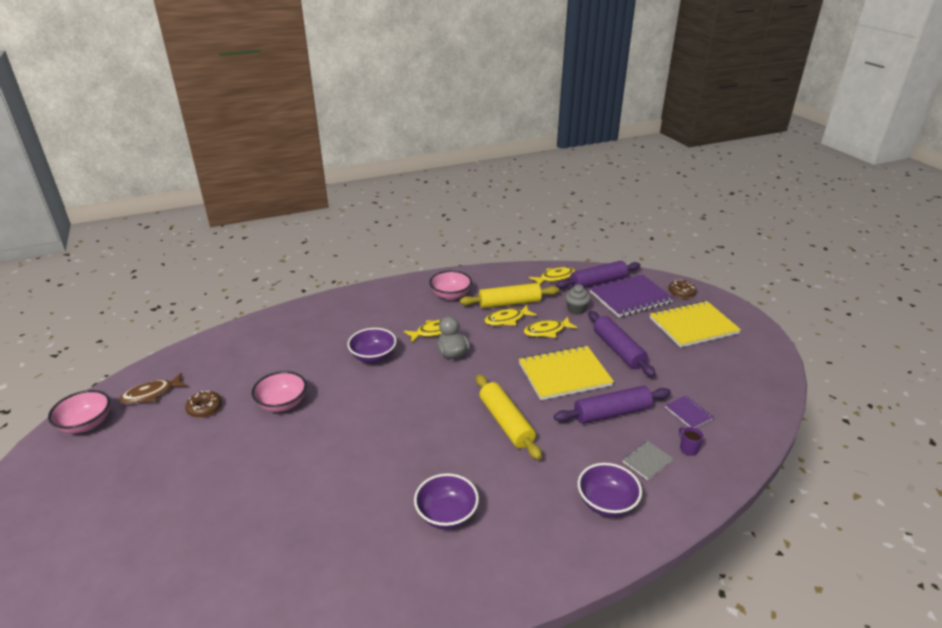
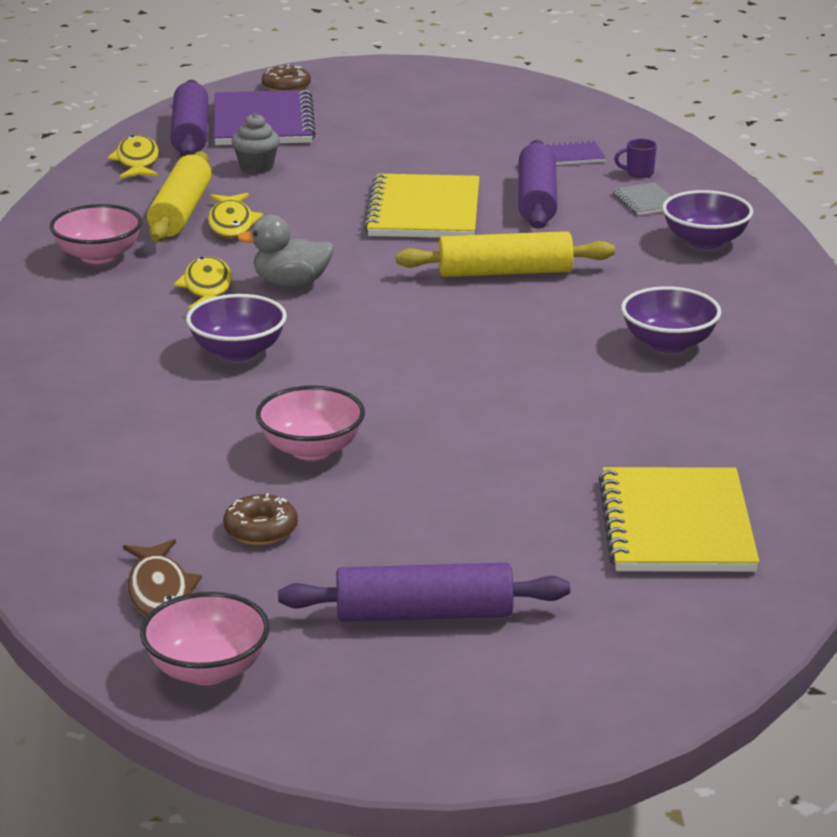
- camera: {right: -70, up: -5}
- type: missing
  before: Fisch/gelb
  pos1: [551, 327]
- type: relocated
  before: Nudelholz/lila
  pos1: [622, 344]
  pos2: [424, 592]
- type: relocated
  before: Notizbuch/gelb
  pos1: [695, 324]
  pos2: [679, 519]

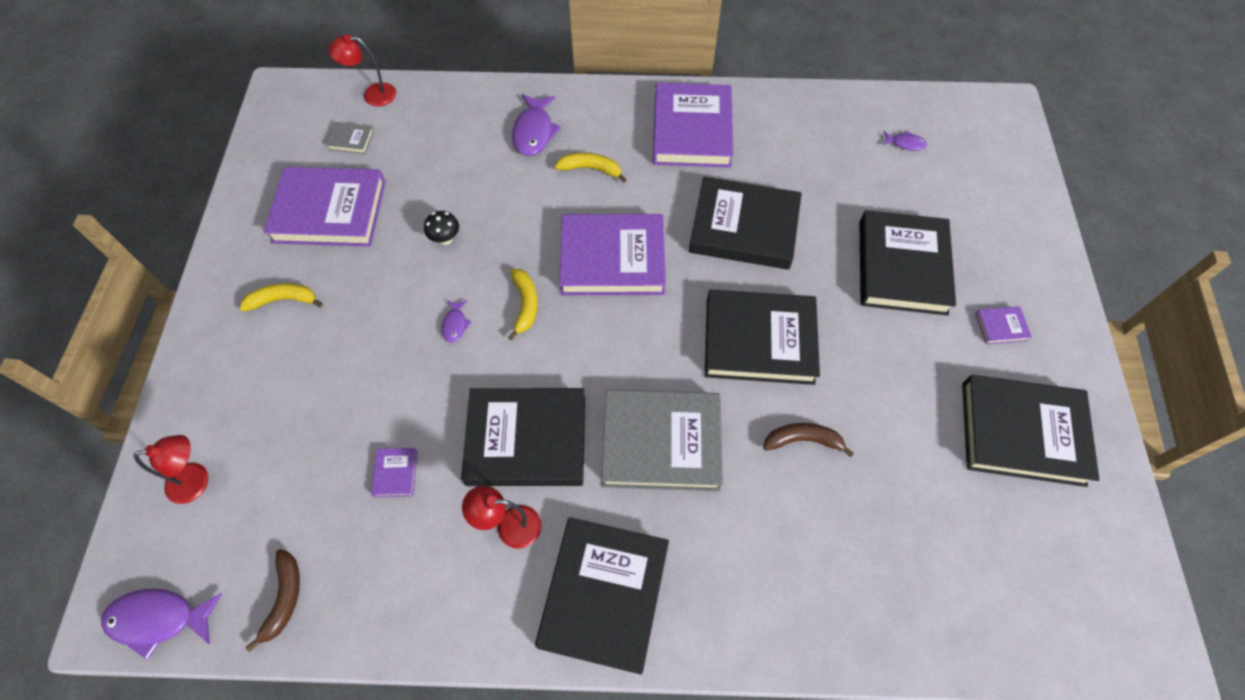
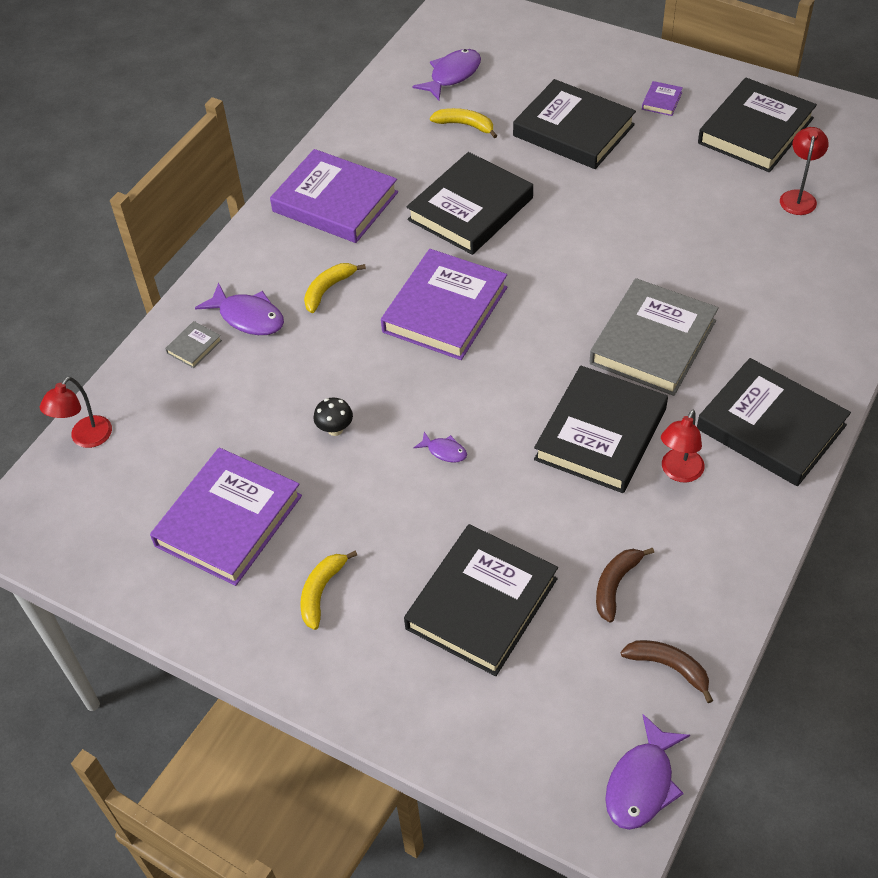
- camera: {right: -60, up: -10}
- type: missing
  before: Buch/lila
  pos1: [394, 472]
- type: relocated
  before: Lampe/rot
  pos1: [170, 469]
  pos2: [804, 171]
- type: relocated
  before: Buch/grau
  pos1: [350, 138]
  pos2: [193, 344]
- type: relocated
  before: Banane/gelb
  pos1: [523, 304]
  pos2: [463, 123]
- type: relocated
  before: Buch/schwarz
  pos1: [762, 337]
  pos2: [481, 600]
- type: relocated
  before: Banane/braun
  pos1: [808, 440]
  pos2: [625, 585]
- type: size
  before: Fisch/lila
  pos1: [905, 141]
  pos2: [447, 74]
  scale: 1.9

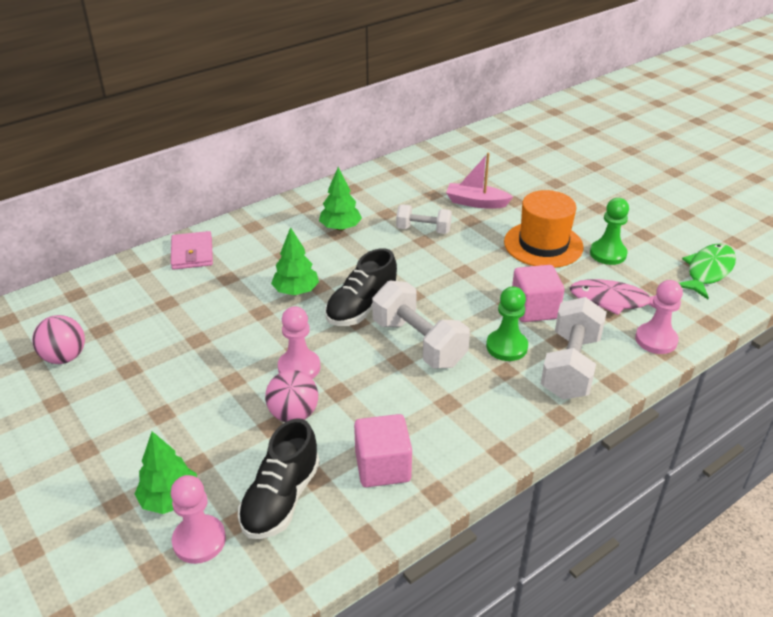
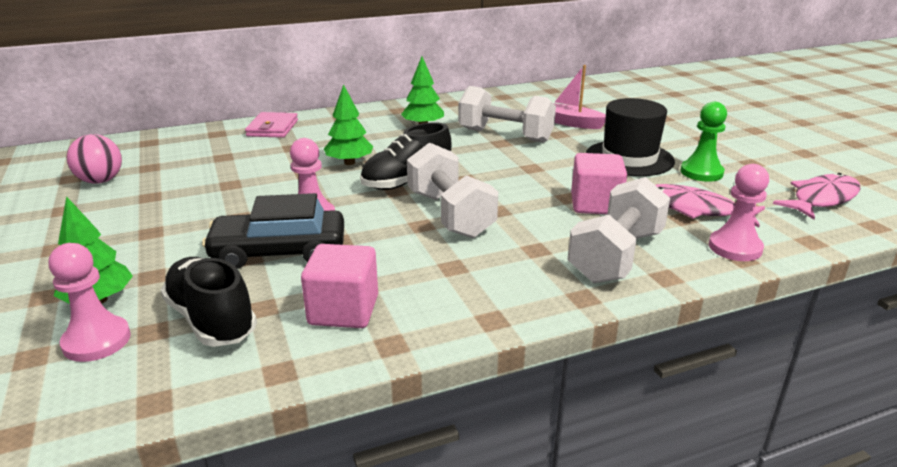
- camera: {right: 15, up: -10}
- type: missing
  before: Bauer/grün
  pos1: [507, 323]
- type: exchanged
  before: Ball/rosa
  after: Auto/schwarz
  pos1: [291, 396]
  pos2: [273, 231]
- type: colour
  before: Hut/orange
  after: Hut/schwarz
  pos1: [544, 229]
  pos2: [630, 137]
- type: colour
  before: Fisch/grün
  after: Fisch/rosa
  pos1: [707, 271]
  pos2: [817, 196]
- type: spun
  before: Schuh/schwarz
  pos1: [279, 478]
  pos2: [209, 302]
  turn: 105
- type: size
  before: Hantel/weiß
  pos1: [424, 219]
  pos2: [507, 114]
  scale: 1.63

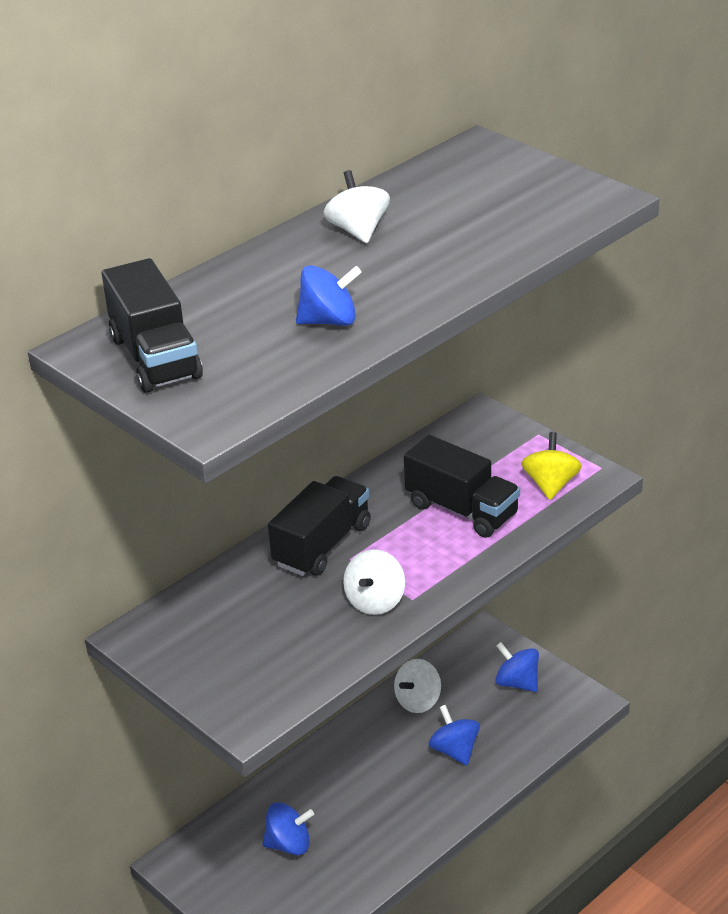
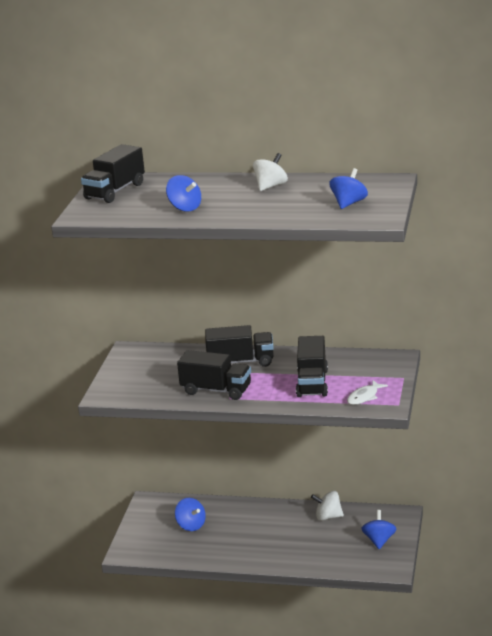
- camera: {right: 55, up: -10}
- type: relocated
  before: Kreisel/blau
  pos1: [454, 735]
  pos2: [349, 188]
- type: exchanged
  before: Kreisel/weiß
  after: Lastwagen/schwarz
  pos1: [374, 582]
  pos2: [214, 375]
- type: exchanged
  before: Kreisel/gelb
  after: Fisch/weiß
  pos1: [551, 466]
  pos2: [367, 392]

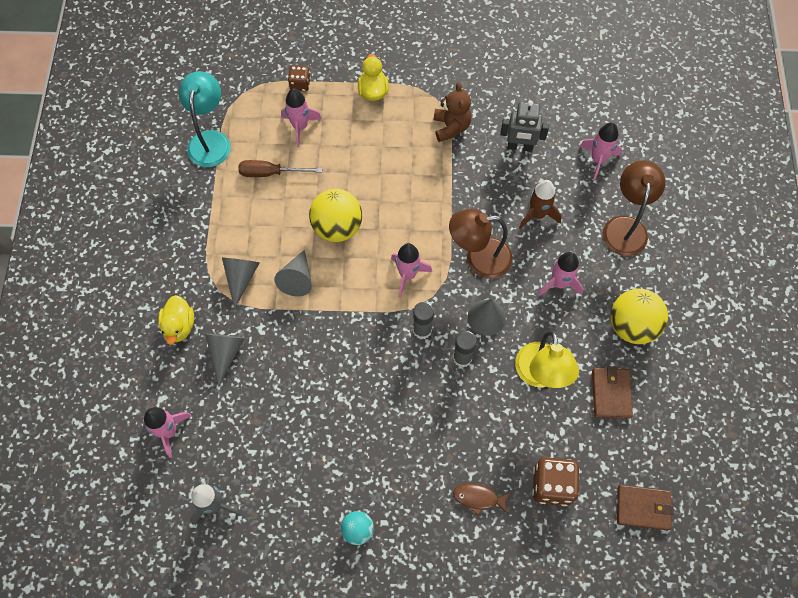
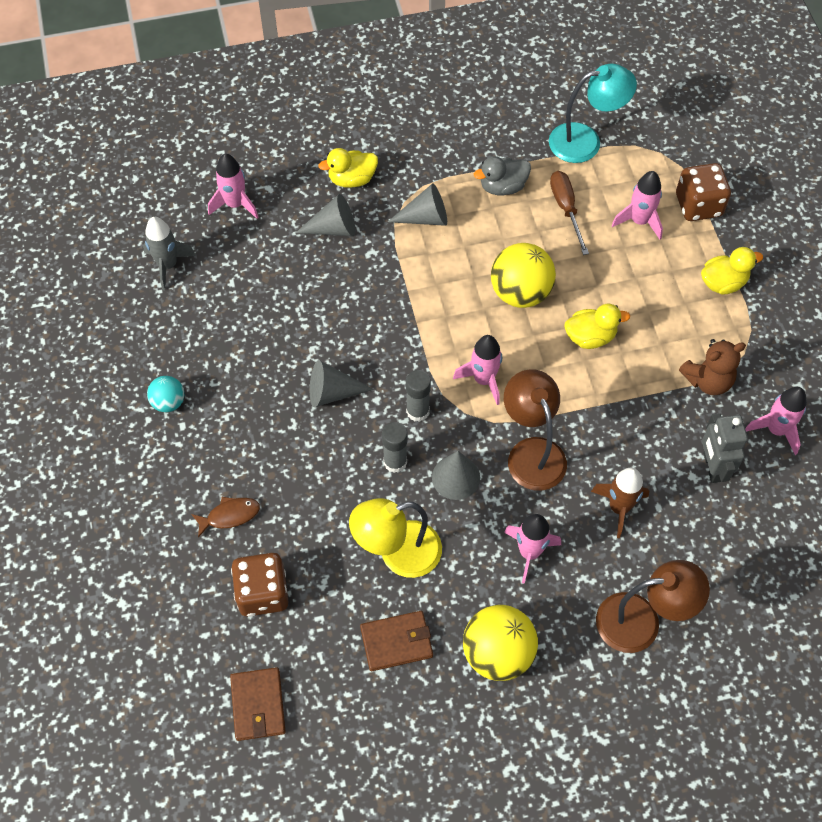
- camera: {right: 75, up: -5}
- type: appeared
  after: Ente/grau
  pos2: [502, 175]
- type: appeared
  after: Ente/gelb
  pos2: [597, 326]
- type: relocated
  before: Kegel/grau
  pos1: [293, 273]
  pos2: [342, 383]
- type: relocated
  before: Rakete/rosa
  pos1: [600, 151]
  pos2: [776, 421]
- type: spun
  before: Fisch/braun
  pos1: [482, 499]
  pos2: [225, 517]
  turn: 75
- type: size
  before: Spielwürfel/braun
  pos1: [299, 78]
  pos2: [703, 192]
  scale: 1.71

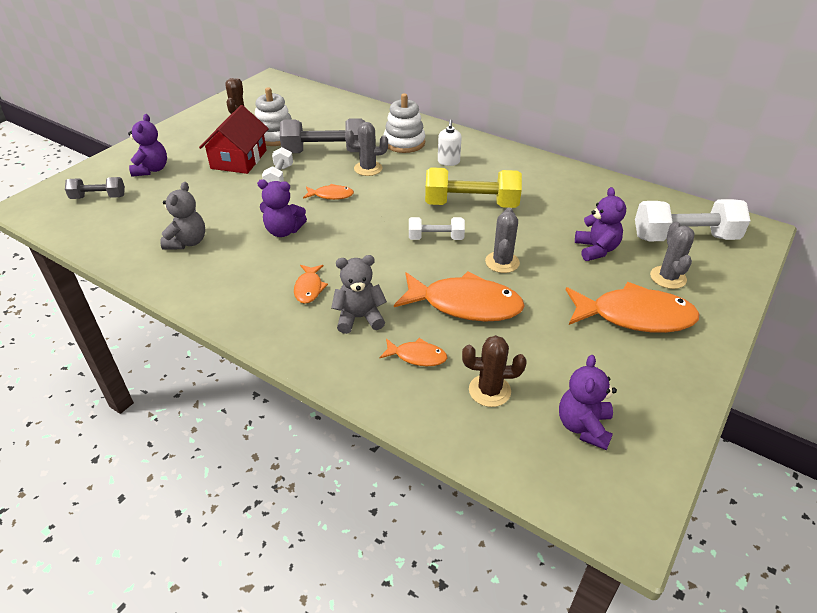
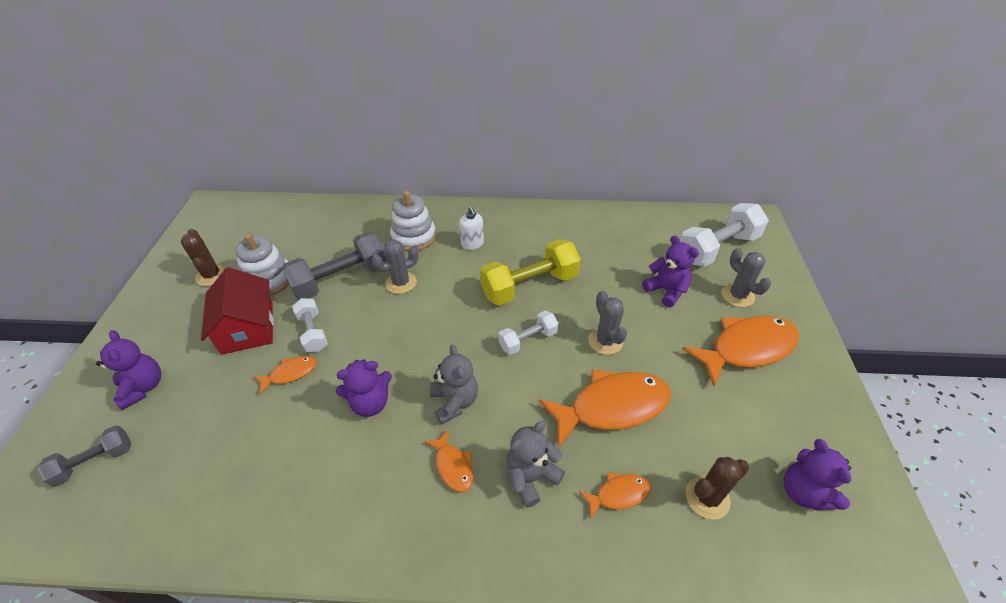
- camera: {right: -30, up: 5}
- type: relocated
  before: Teddybär/grau
  pos1: [183, 215]
  pos2: [454, 385]
- type: relocated
  before: Fisch/orange
  pos1: [328, 192]
  pos2: [285, 375]

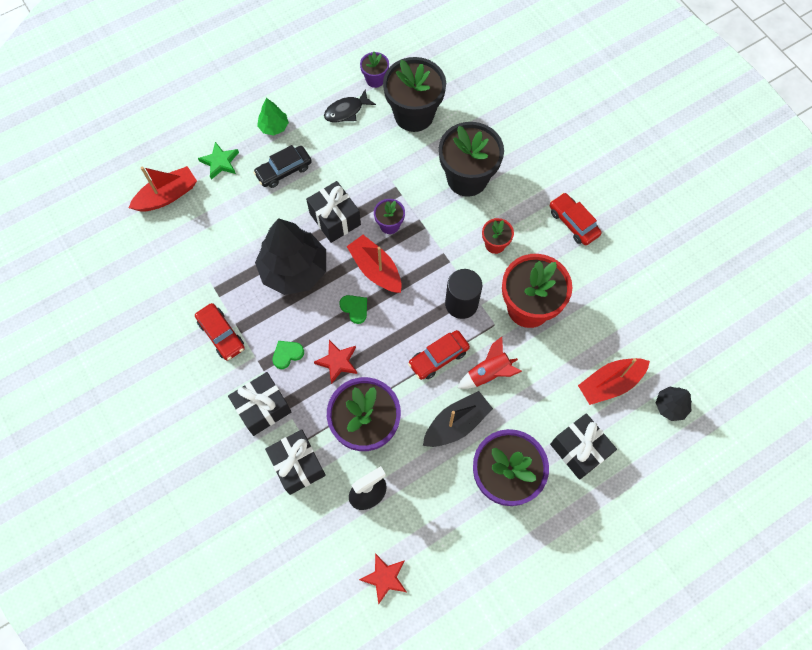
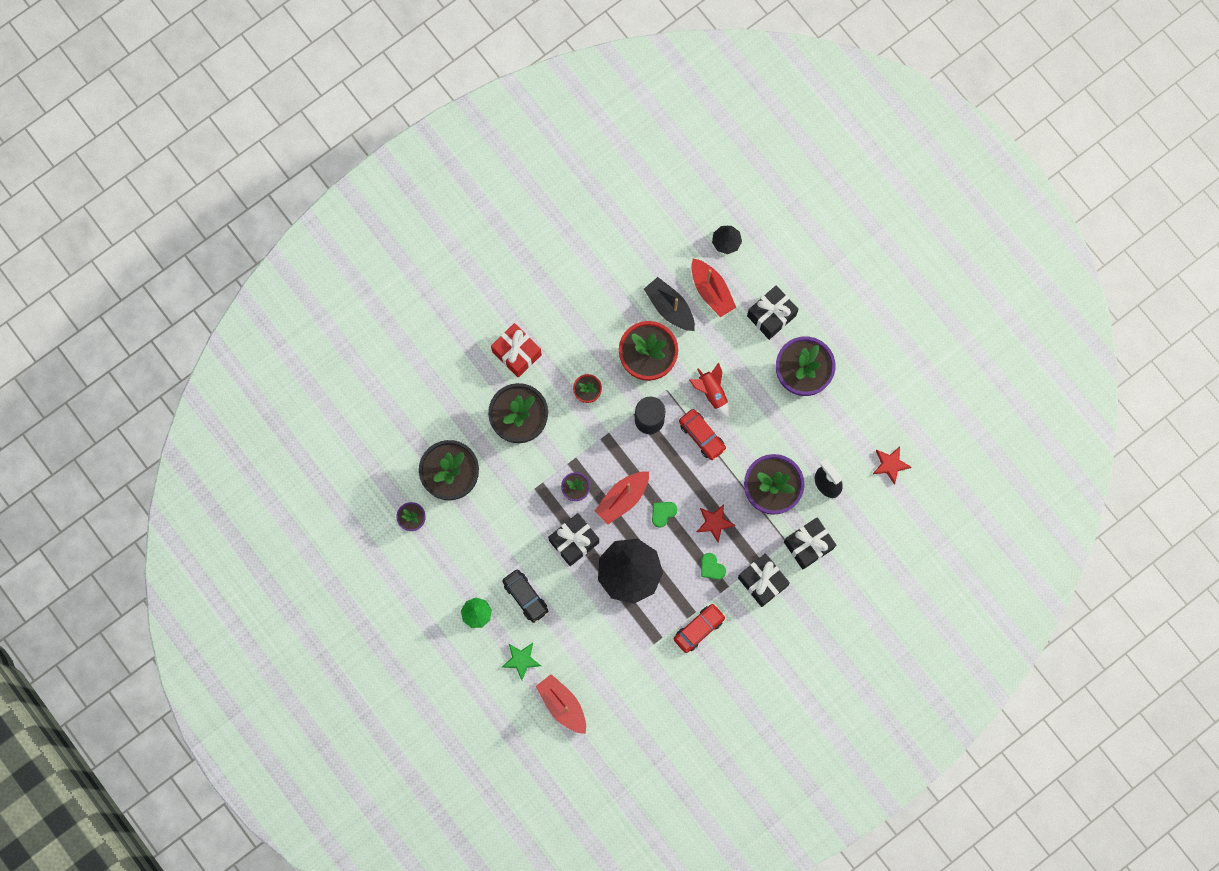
- camera: {right: -95, up: 10}
- type: missing
  before: Fisch/schwarz
  pos1: [350, 106]
- type: missing
  before: Auto/rot
  pos1: [576, 219]
- type: appeared
  after: Geschenk/rot
  pos2: [516, 350]
- type: relocated
  before: Boot/schwarz
  pos1: [458, 419]
  pos2: [669, 304]

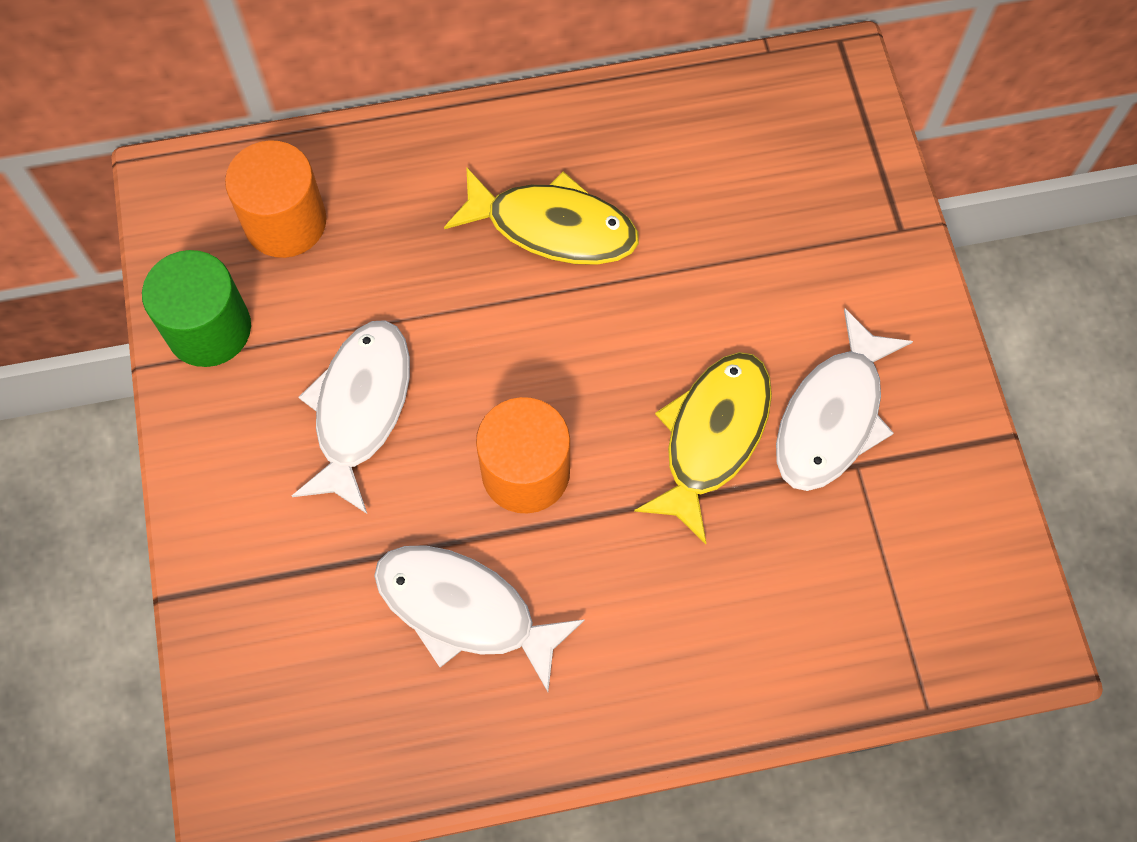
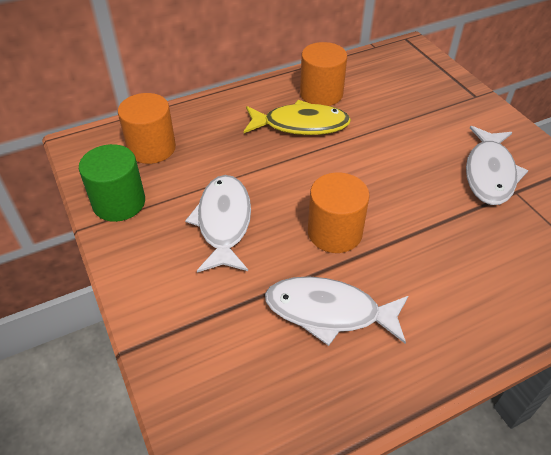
- camera: {right: -15, up: -20}
- type: missing
  before: Fisch/gelb
  pos1: [703, 448]
- type: appeared
  after: Vollzylinder/orange
  pos2: [323, 74]

